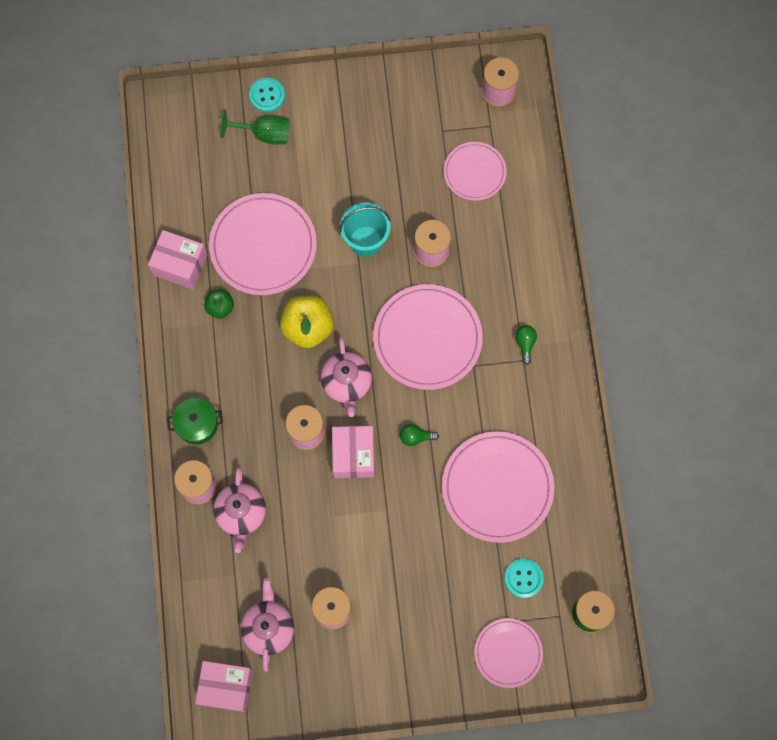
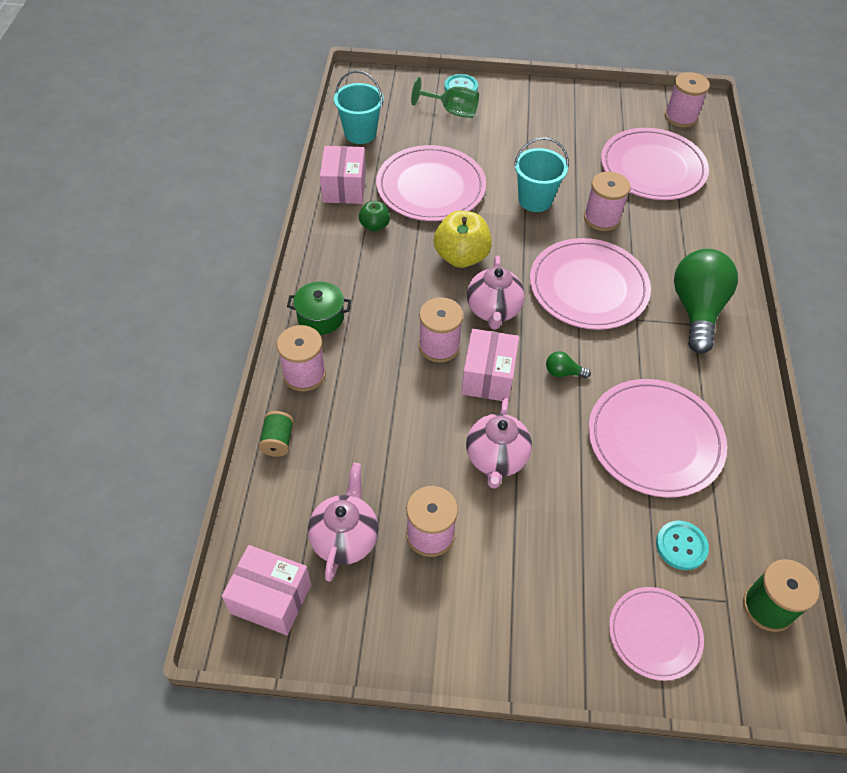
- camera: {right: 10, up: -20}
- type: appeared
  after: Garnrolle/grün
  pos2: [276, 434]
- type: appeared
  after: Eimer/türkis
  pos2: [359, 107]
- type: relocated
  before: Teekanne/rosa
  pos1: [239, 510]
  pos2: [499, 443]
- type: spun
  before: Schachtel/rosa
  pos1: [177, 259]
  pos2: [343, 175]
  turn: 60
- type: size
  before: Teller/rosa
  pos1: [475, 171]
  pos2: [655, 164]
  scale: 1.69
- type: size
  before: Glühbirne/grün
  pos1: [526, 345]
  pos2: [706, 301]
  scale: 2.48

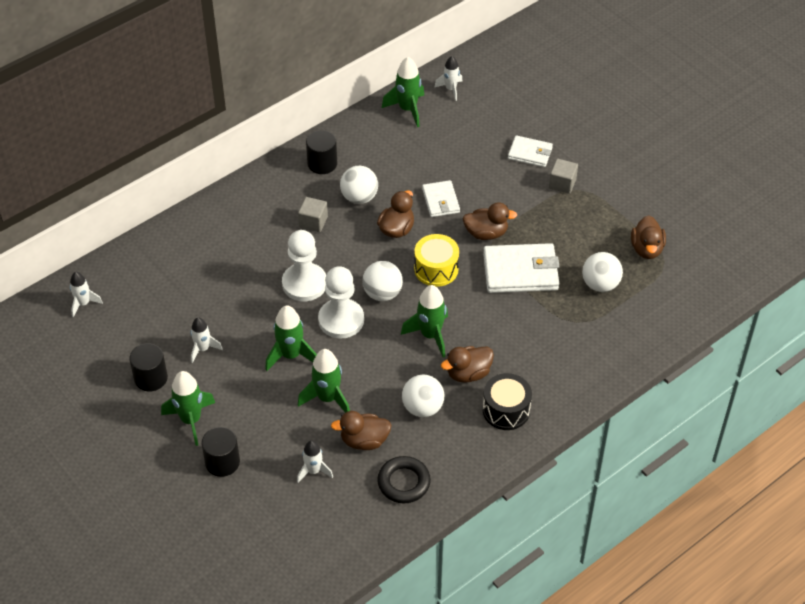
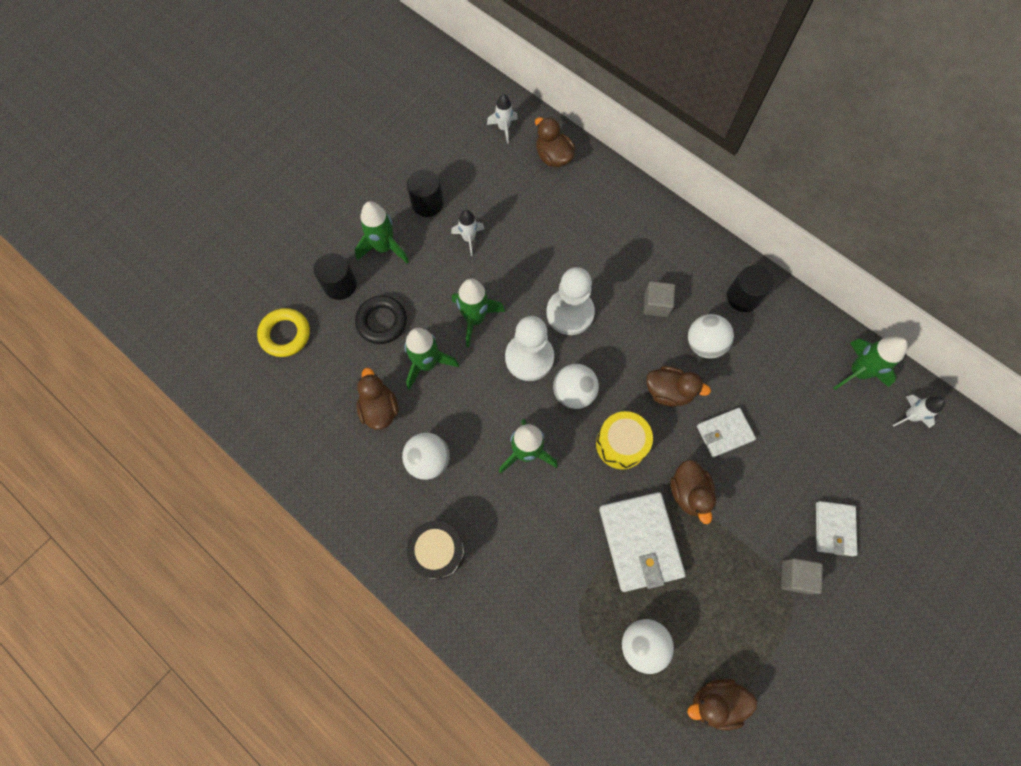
- camera: {right: 80, up: 20}
- type: missing
  before: Rakete/weiß
  pos1: [315, 461]
- type: appeared
  after: Ring/gelb
  pos2: [283, 332]
- type: relocated
  before: Ring/schwarz
  pos1: [404, 479]
  pos2: [381, 320]
- type: relocated
  before: Ente/braun
  pos1: [467, 364]
  pos2: [555, 142]

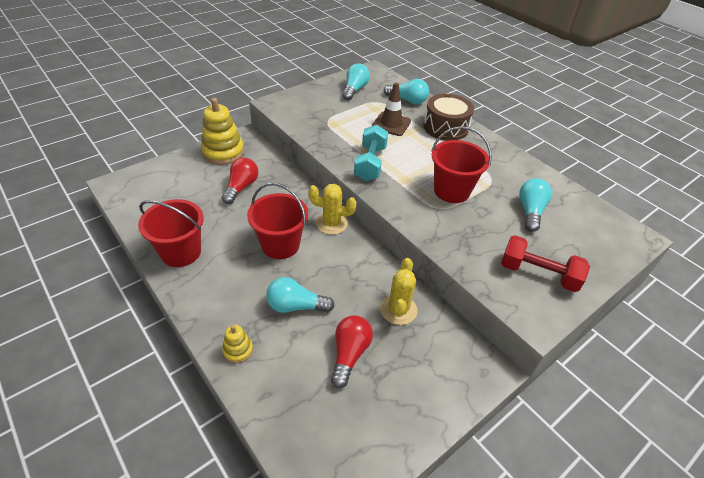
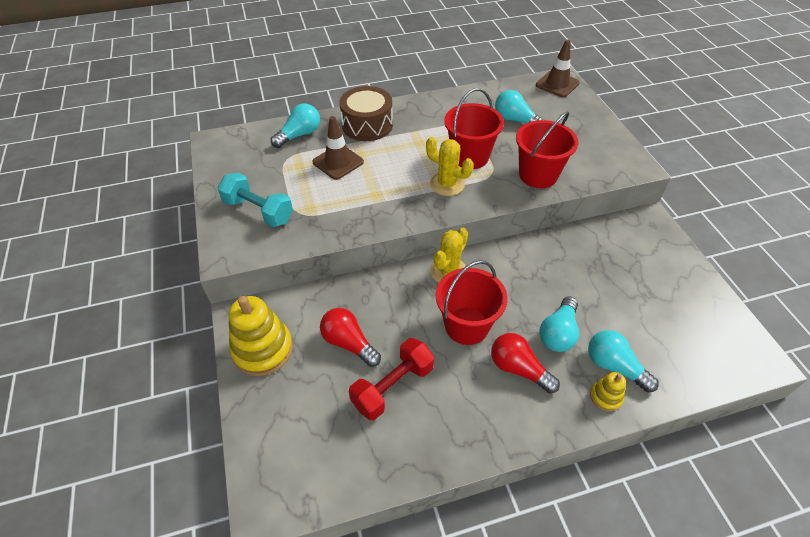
- camera: {right: -65, up: 5}
- type: appeared
  after: Leitkegel/braun
  pos2: [558, 68]
- type: relocated
  before: Eimer/rot
  pos1: [171, 233]
  pos2: [547, 149]
- type: relocated
  before: Glühbirne/rot
  pos1: [352, 351]
  pos2: [525, 363]
- type: relocated
  before: Glühbirne/türkis
  pos1: [356, 82]
  pos2: [623, 361]
- type: relocated
  before: Hantel/türkis
  pos1: [371, 153]
  pos2: [255, 200]
- type: relocated
  before: Kaktus/gelb
  pos1: [398, 291]
  pos2: [450, 166]
- type: relocated
  before: Hantel/rot
  pos1: [545, 263]
  pos2: [391, 379]

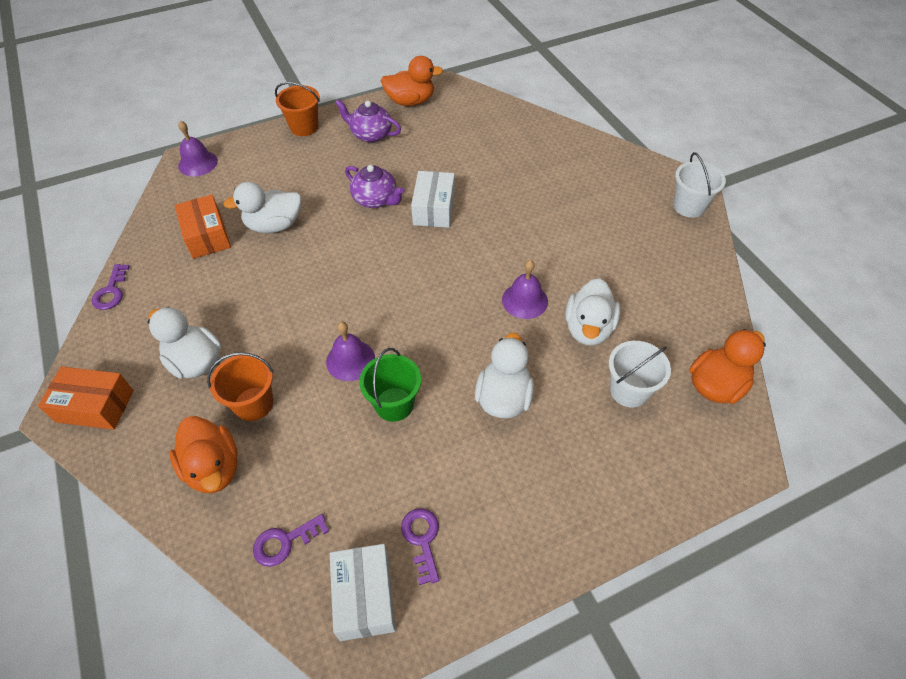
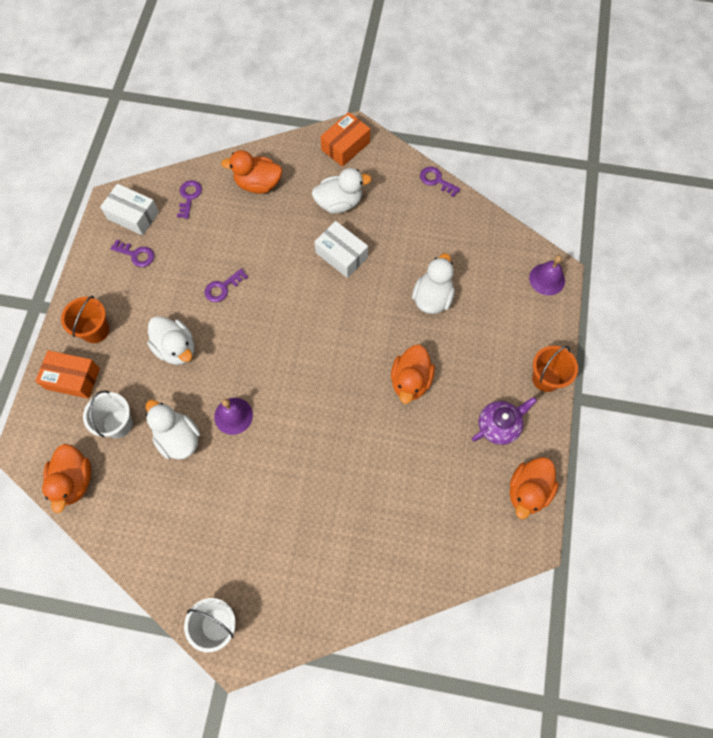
- camera: {right: 125, up: 15}
- type: missing
  before: Glocke/lila
  pos1: [350, 351]
- type: relocated
  before: Schachtel/orange
  pos1: [203, 227]
  pos2: [67, 374]
- type: relocated
  before: Eimer/orange
  pos1: [240, 386]
  pos2: [85, 319]
- type: relocated
  before: Schachtel/weiß
  pos1: [433, 199]
  pos2: [341, 249]
- type: exchanged
  before: Teekanne/lila
  after: Ente/orange
  pos1: [375, 186]
  pos2: [413, 374]
- type: exchanged
  before: Eimer/grün
  after: Schlüssel/lila
  pos1: [390, 385]
  pos2: [226, 285]

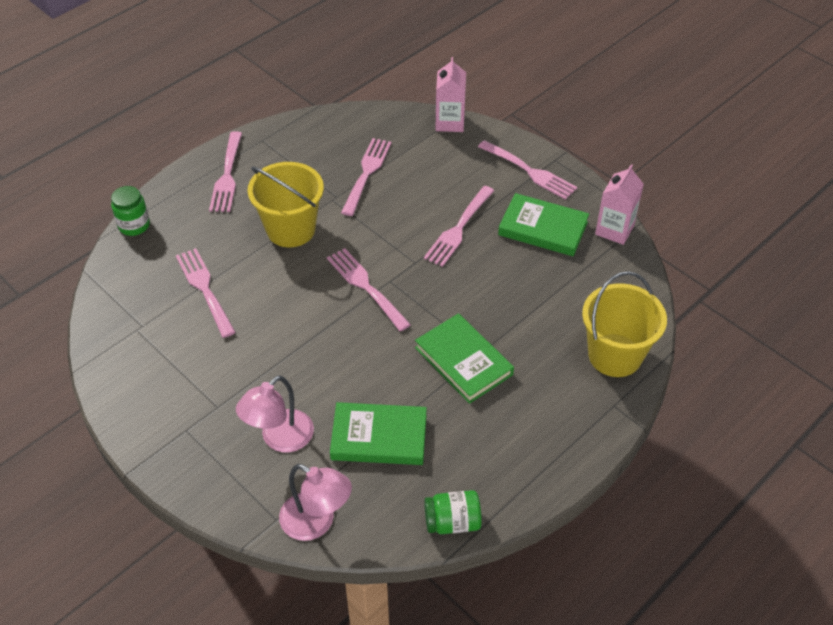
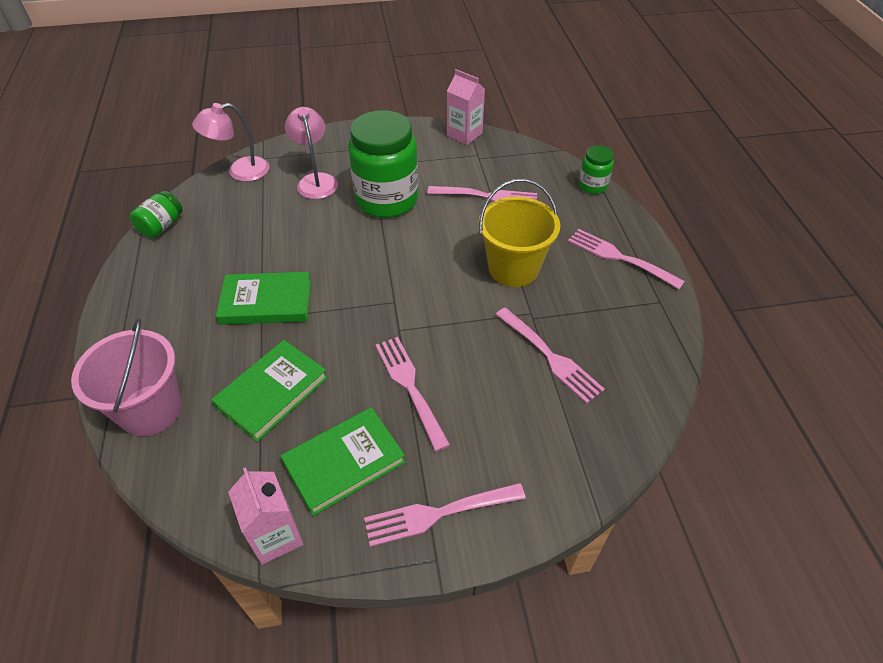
- camera: {right: 125, up: 0}
- type: missing
  before: Gabel/rosa
  pos1: [369, 289]
- type: appeared
  after: Einmachglas/grün
  pos2: [383, 164]
- type: relocated
  before: Buch/grün
  pos1: [378, 433]
  pos2: [269, 391]
- type: relocated
  before: Getränkekarton/rosa
  pos1: [450, 94]
  pos2: [466, 107]
- type: colour
  before: Eimer/gelb
  after: Eimer/rosa
  pos1: [624, 324]
  pos2: [126, 377]

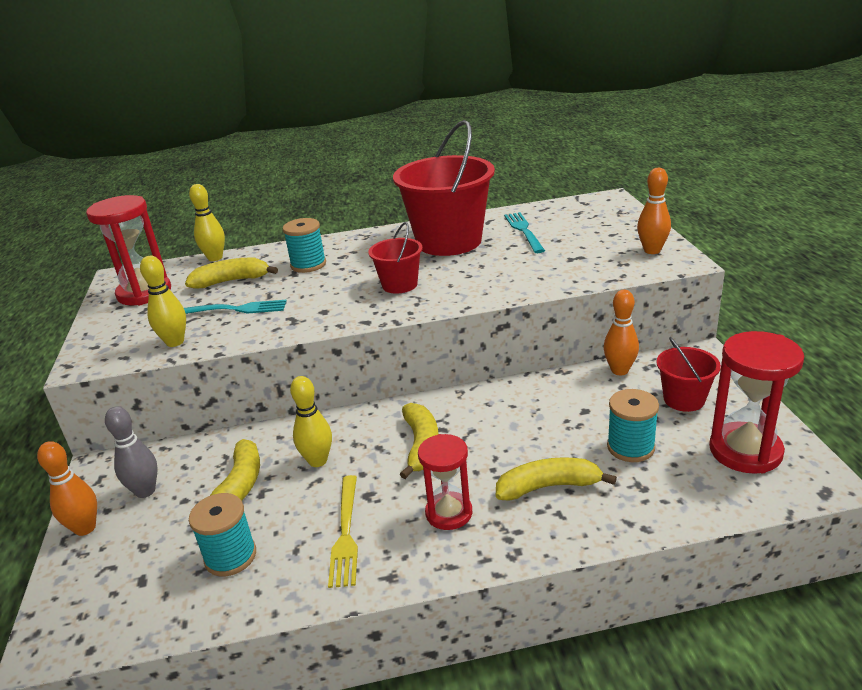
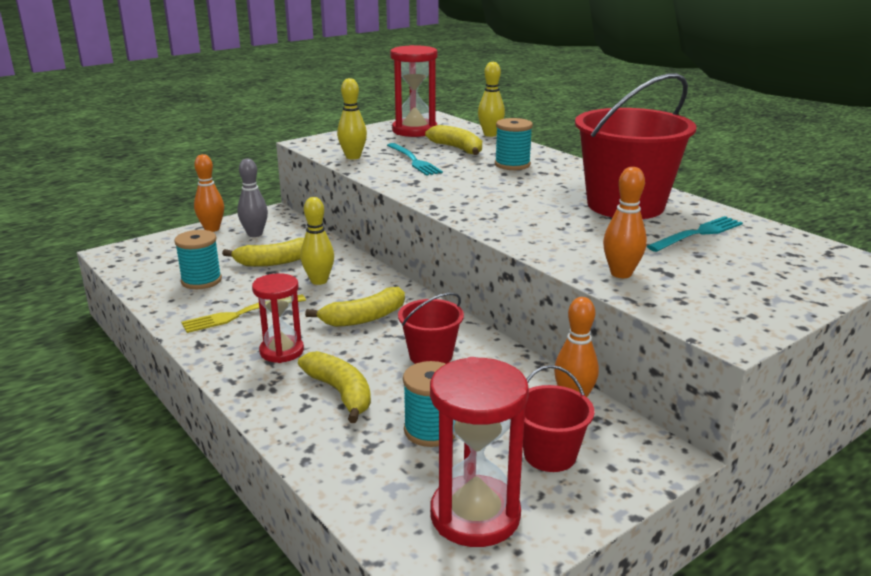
- camera: {right: 60, up: -5}
- type: relocated
  before: Eimer/rot
  pos1: [395, 258]
  pos2: [431, 328]
- type: relocated
  before: Bowlingkegel/orange
  pos1: [654, 211]
  pos2: [625, 222]

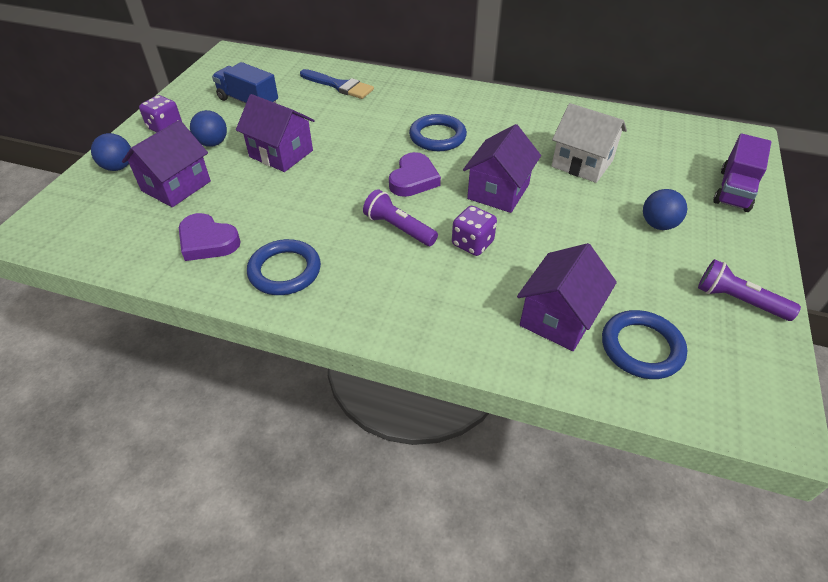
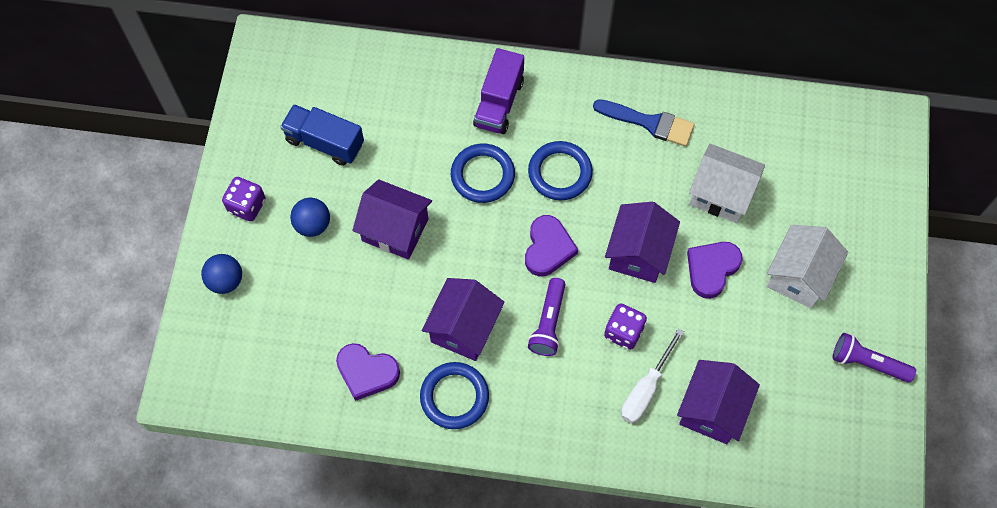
- camera: {right: -10, up: 20}
- type: appeared
  after: Schraubenzieher/weiß
  pos2: [652, 376]
- type: appeared
  after: Herz/lila
  pos2: [714, 270]
- type: relocated
  before: Haus/lila
  pos1: [166, 163]
  pos2: [463, 319]
- type: relocated
  before: Pinsel/blau
  pos1: [337, 84]
  pos2: [644, 122]
- type: relocated
  before: Ring/blau
  pos1: [645, 344]
  pos2: [483, 173]
- type: relocated
  before: Lastwagen/lila
  pos1: [742, 173]
  pos2: [498, 91]
- type: exchanged
  before: Ball/blau
  after: Haus/weiß
  pos1: [665, 209]
  pos2: [807, 266]
- type: spun
  before: Taschenlampe/lila
  pos1: [400, 217]
  pos2: [547, 317]
  turn: -105

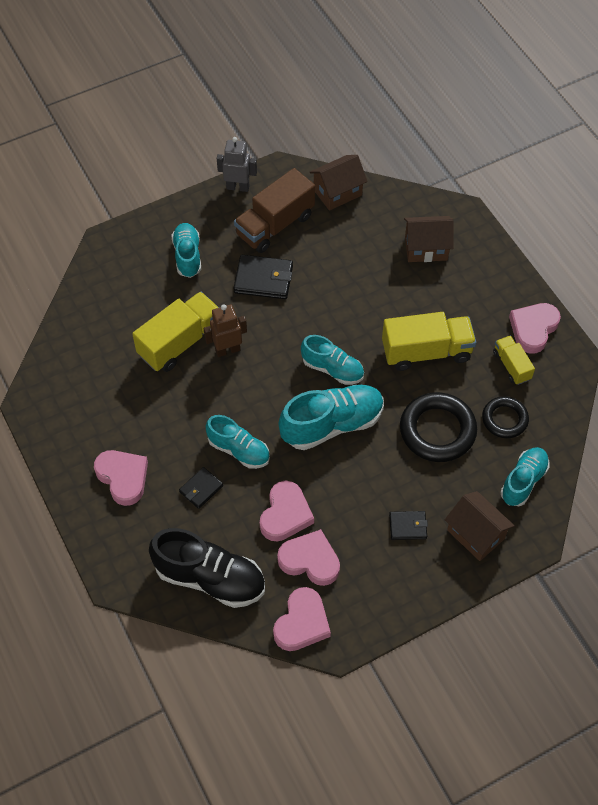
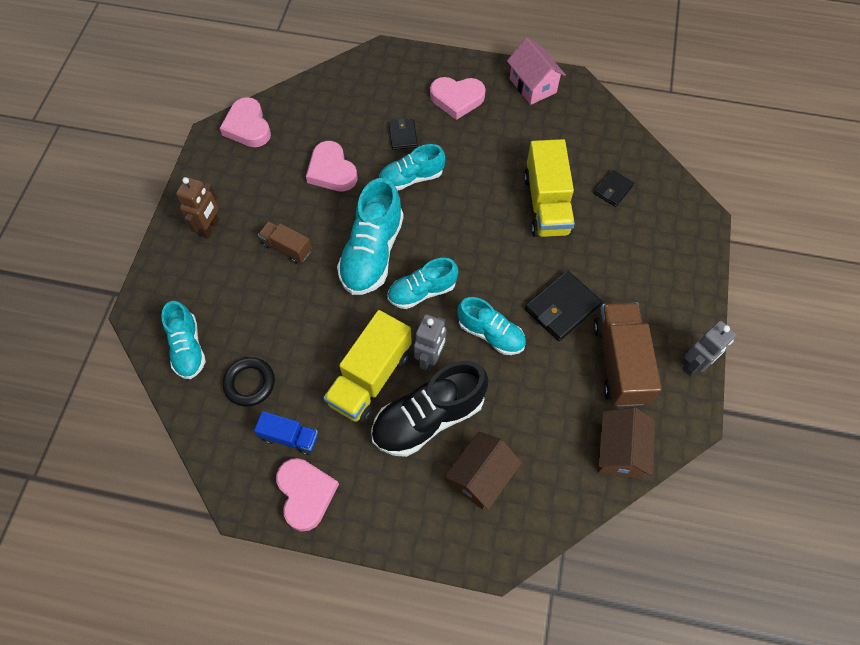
- camera: {right: 130, up: 5}
- type: missing
  before: Herz/rosa
  pos1: [308, 557]
- type: missing
  before: Ring/schwarz
  pos1: [438, 427]
- type: missing
  before: Haus/braun
  pos1: [480, 526]
- type: appeared
  after: Lastwagen/braun
  pos2: [285, 242]
- type: appeared
  after: Roboter/grau
  pos2: [430, 342]
- type: appeared
  after: Haus/rosa
  pos2: [536, 71]
- type: relocated
  before: Schuh/schwarz
  pos1: [207, 568]
  pos2: [429, 409]
- type: relocated
  before: Schuh/türkis
  pos1: [186, 250]
  pos2: [491, 326]
- type: relocated
  before: Roboter/braun
  pos1: [225, 330]
  pos2: [197, 208]
- type: relocated
  before: Geldbörse/schwarz
  pos1: [408, 525]
  pos2: [614, 188]
- type: colour
  before: Lastwagen/gelb
  after: Lastwagen/blau
  pos1: [514, 360]
  pos2: [286, 433]

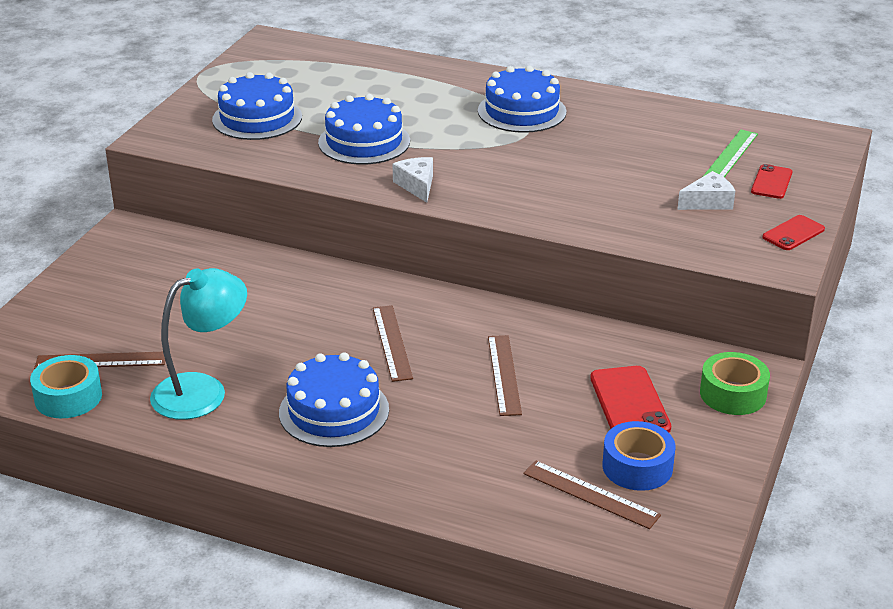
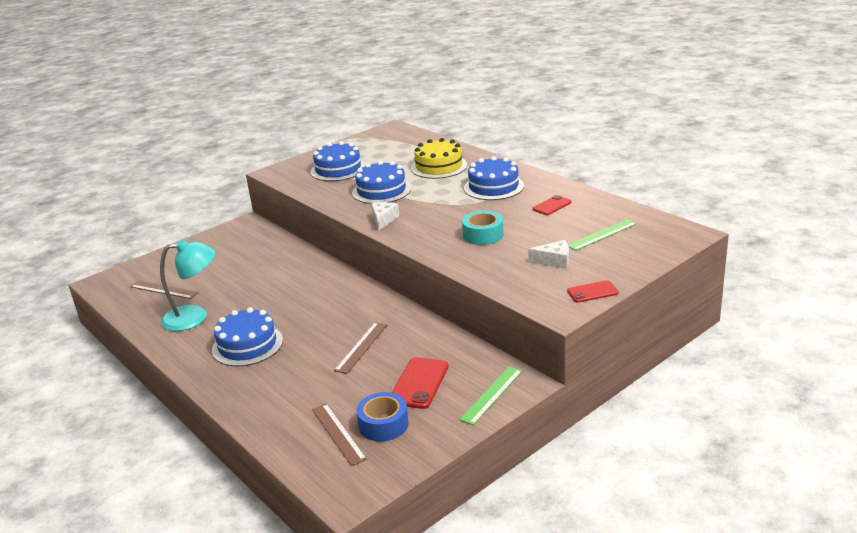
- camera: {right: 30, up: -5}
- type: missing
  before: Lineal/braun
  pos1: [393, 343]
- type: appeared
  after: Kuchen/gelb
  pos2: [439, 158]
- type: relocated
  before: Klebeband/türkis
  pos1: [66, 386]
  pos2: [483, 228]
- type: relocated
  before: Handy/rot
  pos1: [771, 181]
  pos2: [552, 205]
- type: exchanged
  before: Klebeband/grün
  after: Lineal/grün
  pos1: [735, 383]
  pos2: [490, 395]

